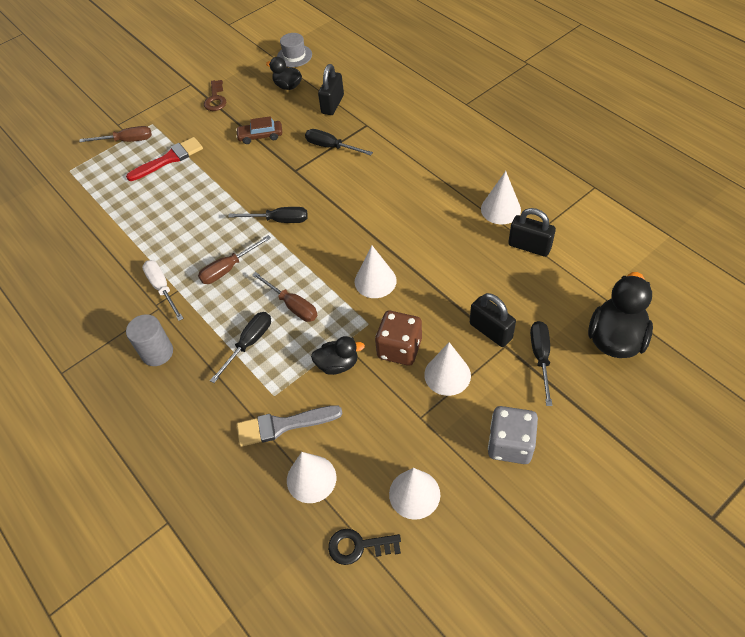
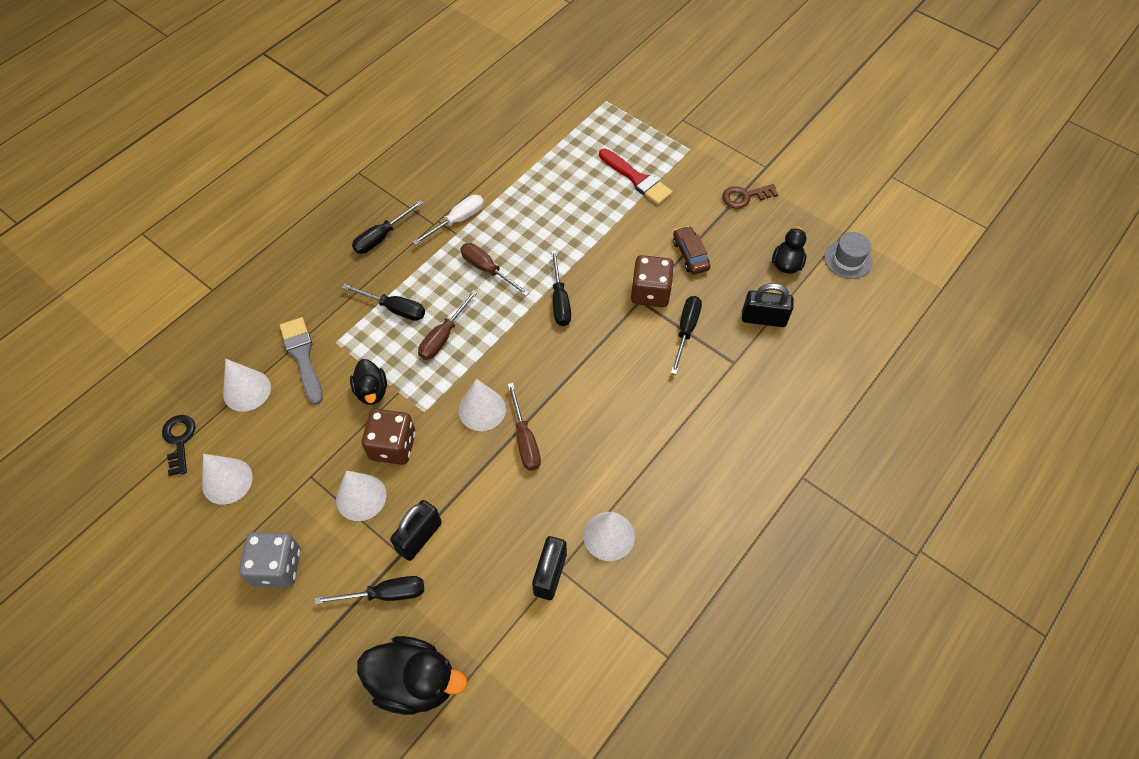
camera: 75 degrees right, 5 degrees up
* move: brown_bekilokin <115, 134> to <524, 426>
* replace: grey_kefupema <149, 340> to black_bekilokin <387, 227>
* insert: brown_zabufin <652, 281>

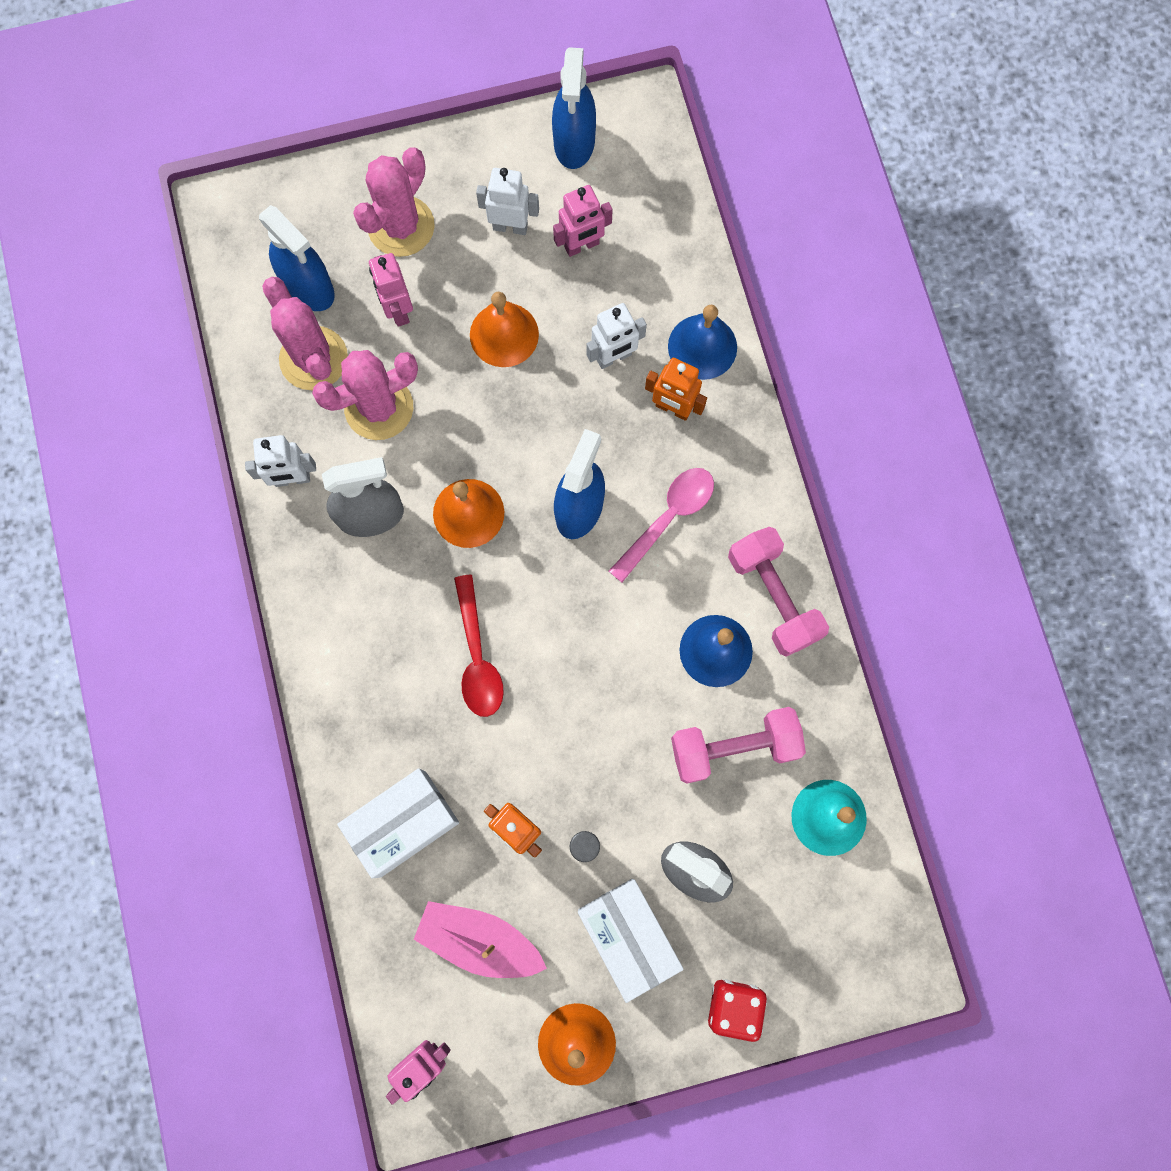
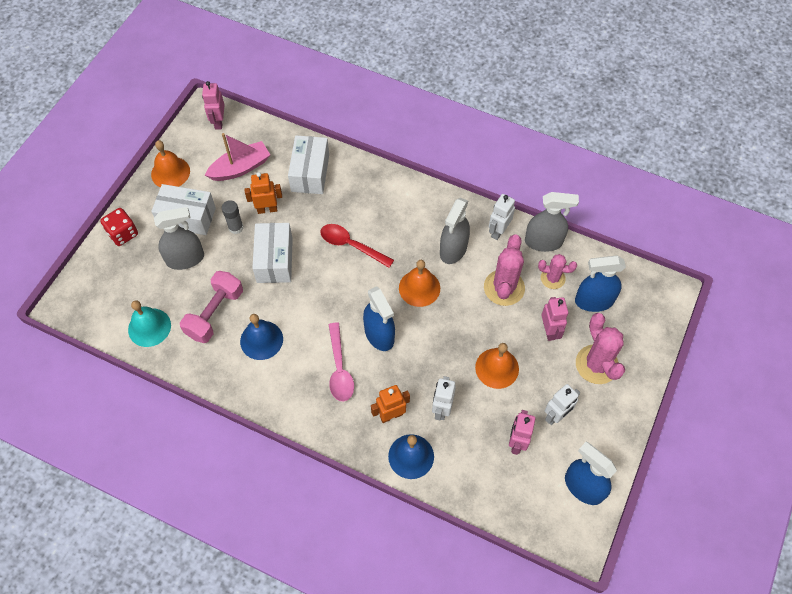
camera: 130 degrees right, 15 degrees down
* rotate: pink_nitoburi <391, 290> = <554, 319> 60 degrees clockwise
* resize: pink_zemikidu <305, 333> = <557, 271> x0.61
* delete: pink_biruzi <778, 591>
* insert: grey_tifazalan <552, 222>
* insert: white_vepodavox <272, 253>

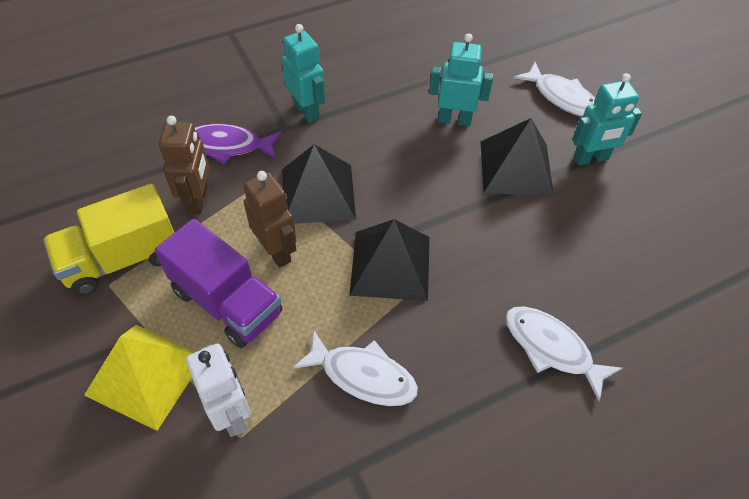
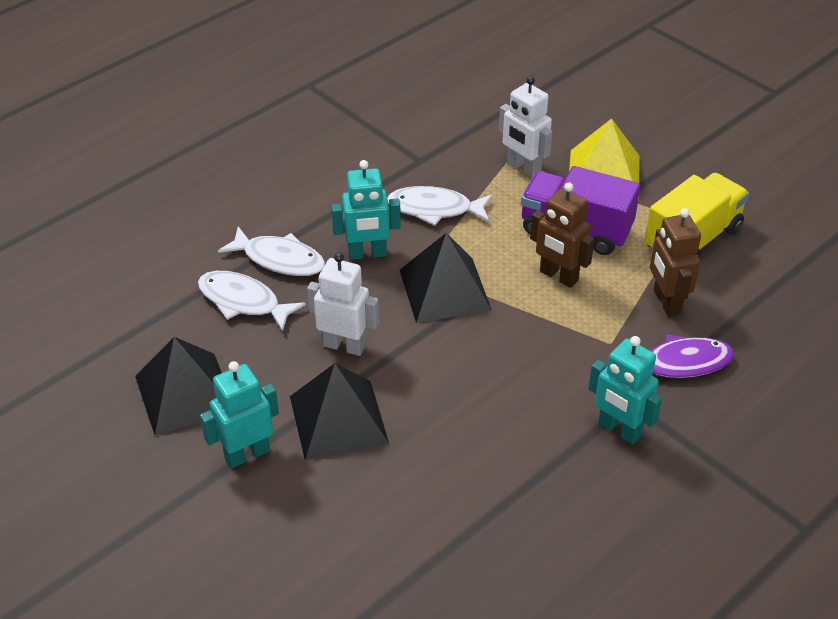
camera: 165 degrees right, 10 degrees down
* move: turquoise_nitoburi <461, 79> to <366, 210>
* move: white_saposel <555, 89> to <252, 301>
* move: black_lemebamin <319, 184> to <178, 386>
* insert: white_nitoburi <343, 304>

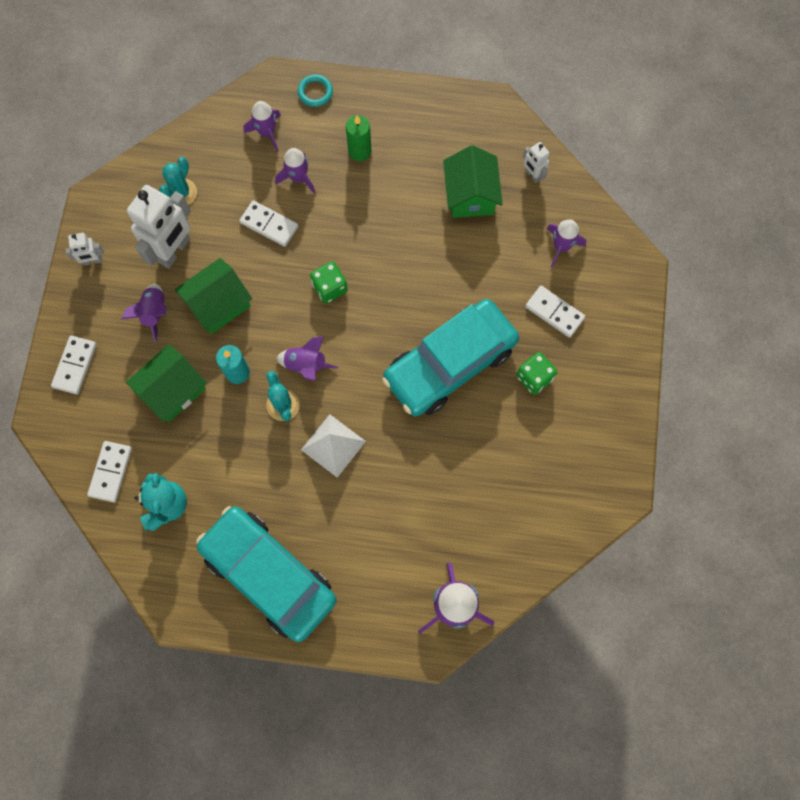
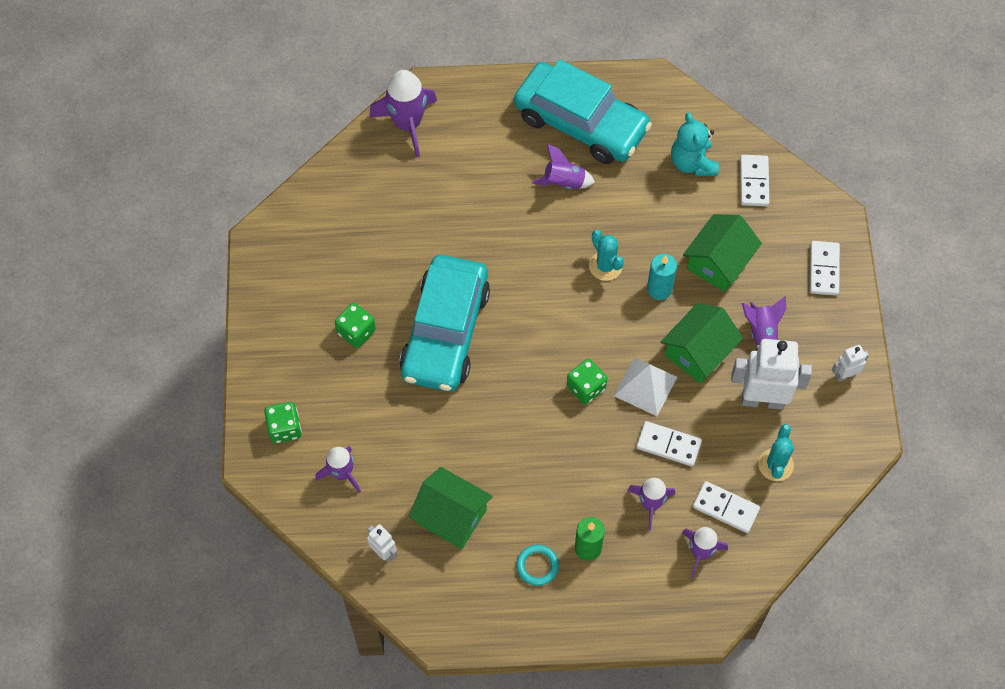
camera: 170 degrees right, 10 degrees down
* move: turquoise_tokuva <315, 90> to <537, 565>
* rotate: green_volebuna <473, 181> = <451, 508> 45 degrees counterclockwise
* rotate: white_nitoburi <159, 226> = <771, 374> 75 degrees clockwise
* move: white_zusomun <555, 312> to <726, 507>
* rotate: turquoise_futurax <450, 357> = <444, 323> 150 degrees clockwise
* move: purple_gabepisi <307, 359> to <563, 166>
* move: white_lemebamin <333, 446> to <645, 386>
* insert: green_zabufin <283, 422>

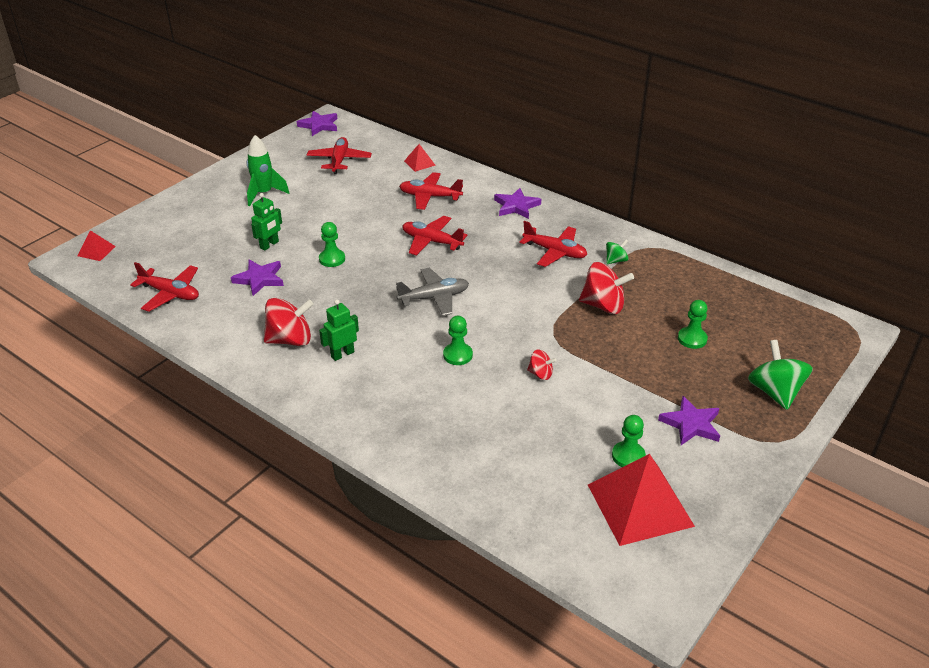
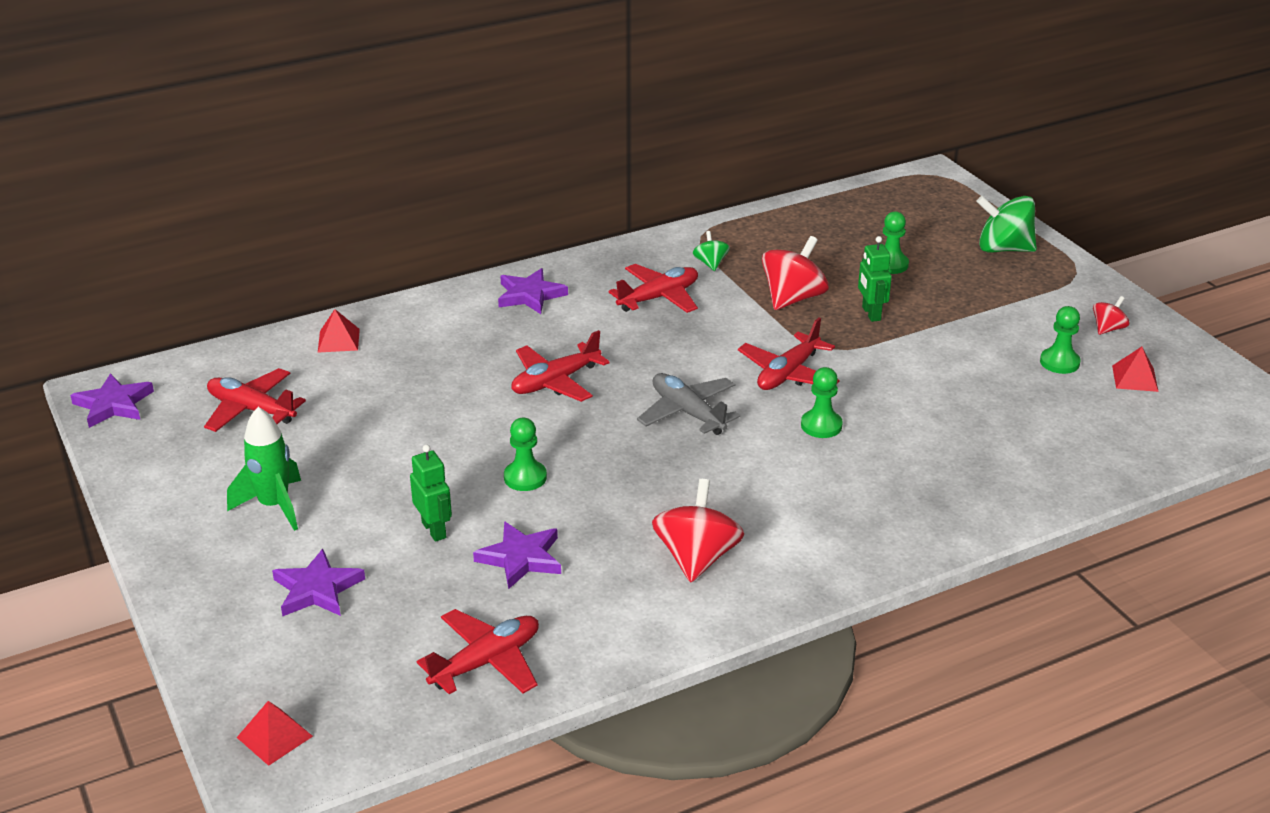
camera: 65 degrees left, 5 degrees down
* move: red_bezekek <431, 191> to <789, 353>
* rotate: grey_bezekek <432, 292> = <688, 404> 45 degrees counterclockwise
* move: green_nitoburi <339, 330> to <875, 279>
* move: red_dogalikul <542, 364> to <1111, 315>
* move: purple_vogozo <689, 420> to <318, 582>
* resize: red_lemebamin <641, 500> = <1135, 369> x0.45

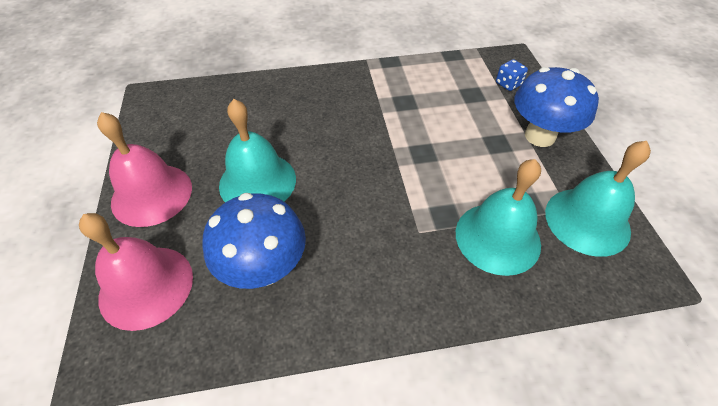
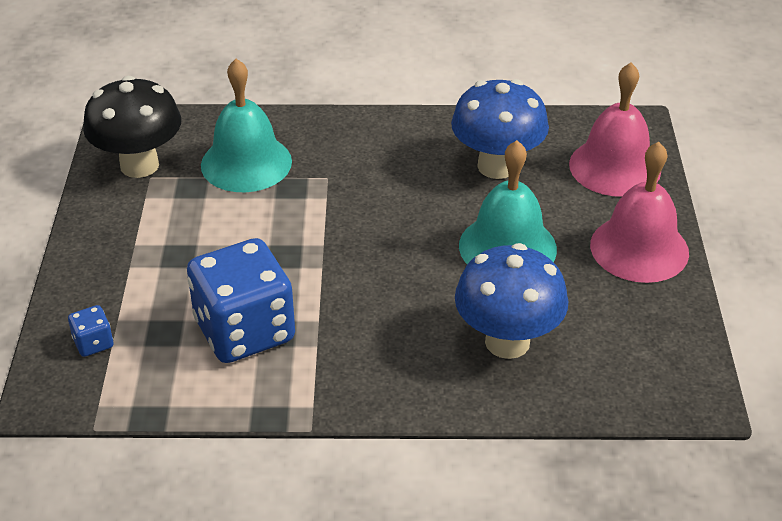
camera: 170 degrees left, 10 degrees down
* move: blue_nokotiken <556, 107> to <511, 301>
* replace: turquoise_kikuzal <598, 199> to black_nokotiken <132, 127>
* insert: blue_zabufin <241, 300>

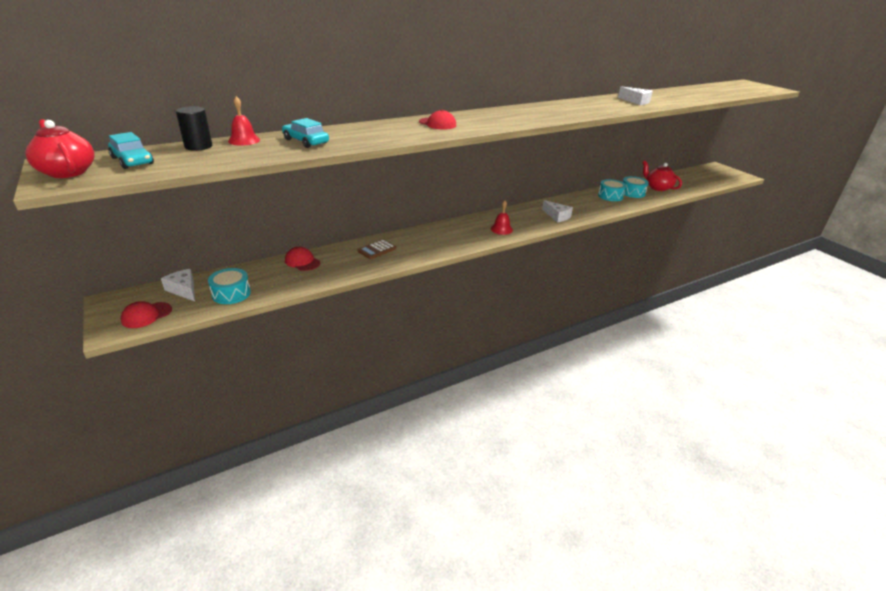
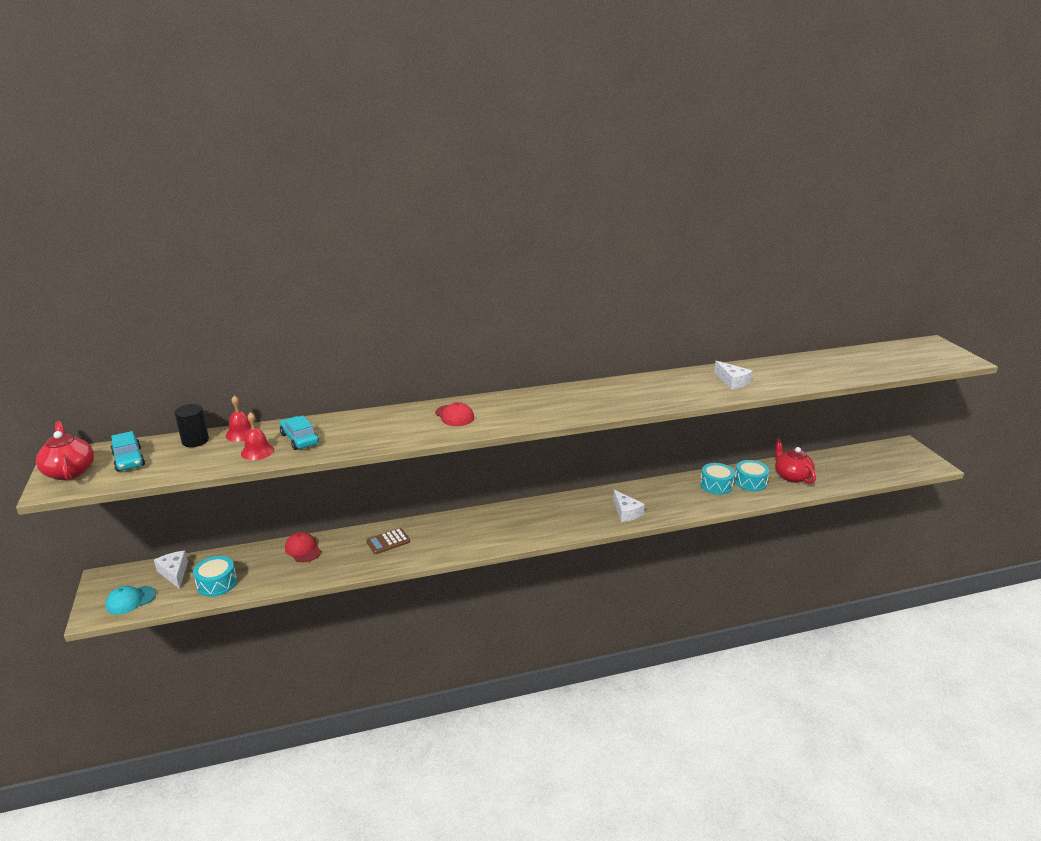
camera: 15 degrees right, 5 degrees down
* move: red_kikuzal <501, 218> to <257, 436>
* recolor: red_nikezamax <146, 314> to turquoise_nikezamax <130, 600>

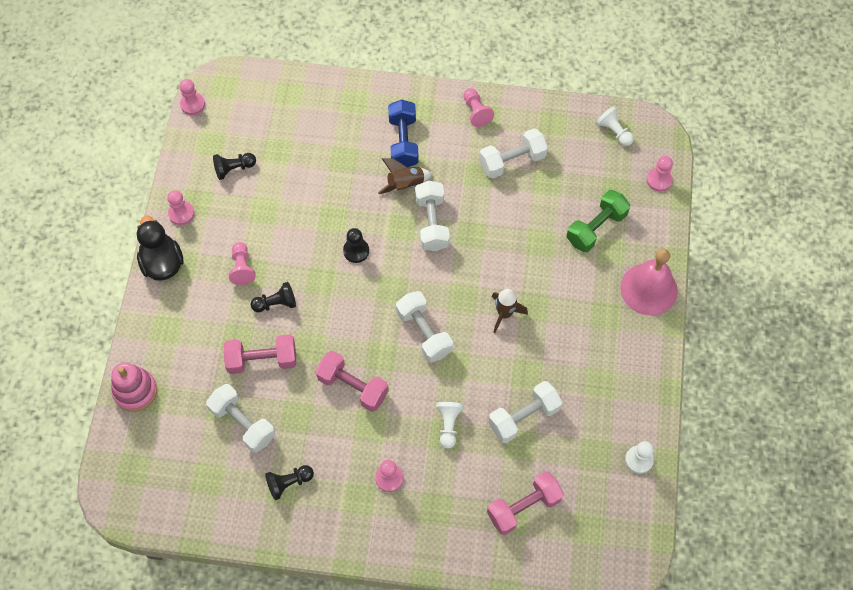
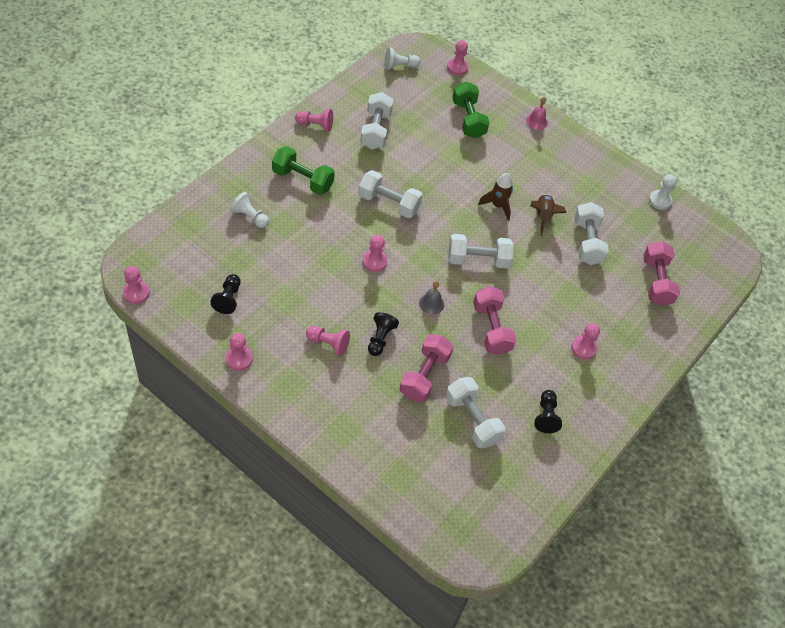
camera: 65 degrees left, 10 degrees down
* recolor: blue_biruzi <403, 133> to green_biruzi <303, 170>
* move: brown_gabepisi <405, 176> to <548, 215>
* delete: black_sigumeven <160, 248>
* recolor: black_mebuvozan <356, 245> to pink_mebuvozan <375, 253>
* resize: pink_kikuzal <649, 282> = <537, 113> x0.47
* rotate: pink_biruzi <352, 381> = <495, 320> 75 degrees counterclockwise
* delete: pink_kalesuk <134, 387>
* rotate: white_biruzi <240, 418> = <476, 413> 75 degrees clockwise
* move: white_mebuvozan <450, 425> to <249, 210>
* insert: grey_kikuzal <431, 298>

